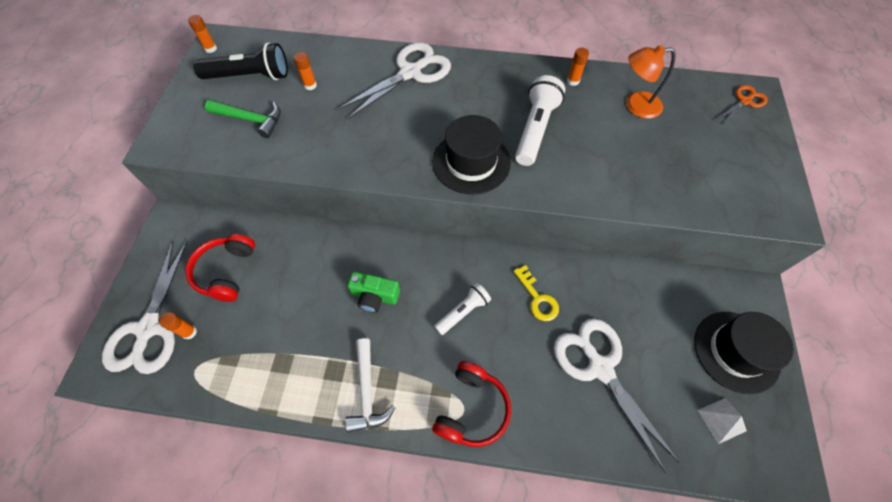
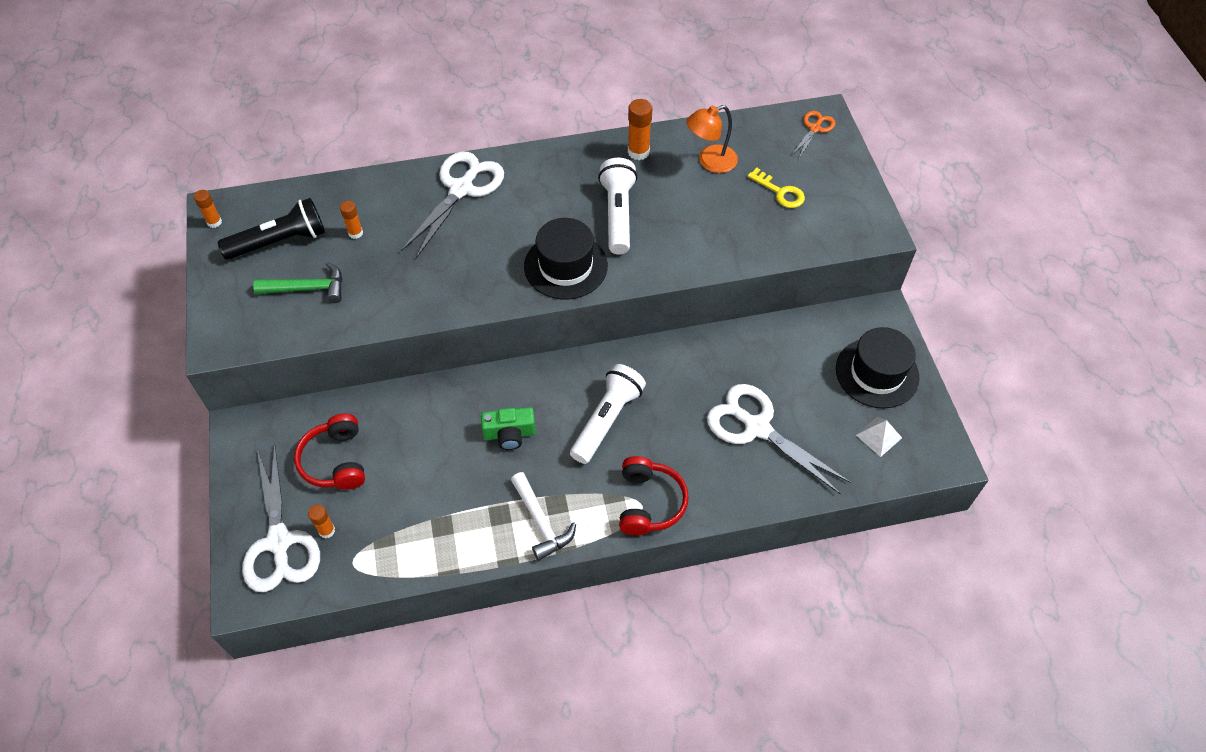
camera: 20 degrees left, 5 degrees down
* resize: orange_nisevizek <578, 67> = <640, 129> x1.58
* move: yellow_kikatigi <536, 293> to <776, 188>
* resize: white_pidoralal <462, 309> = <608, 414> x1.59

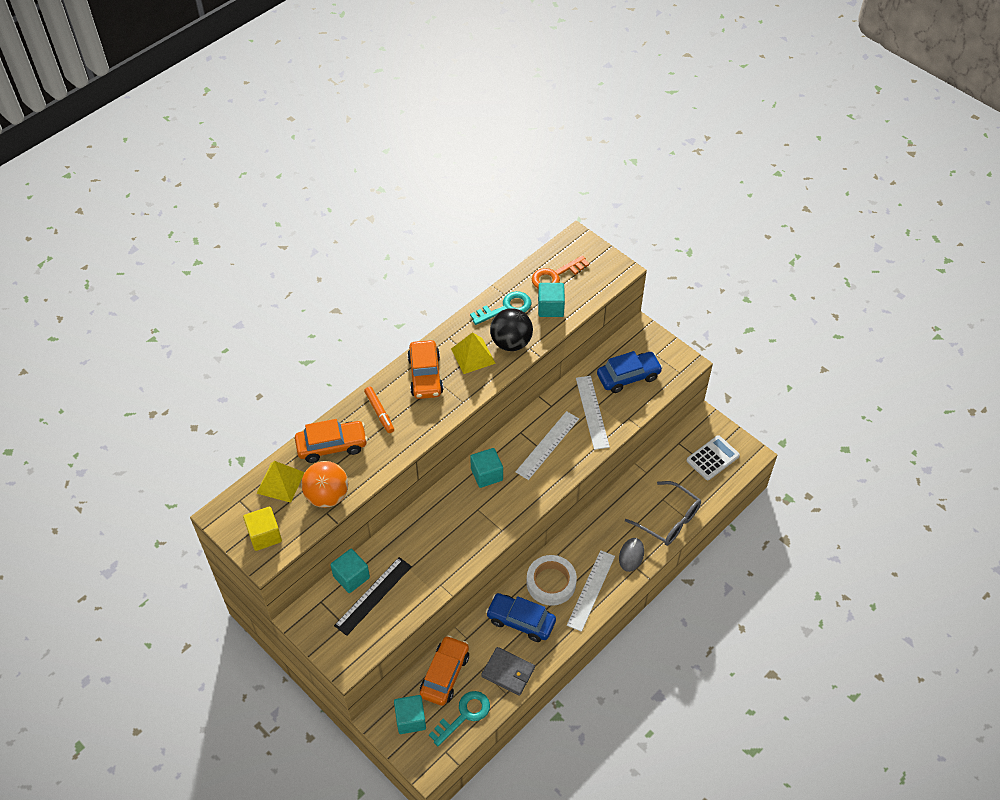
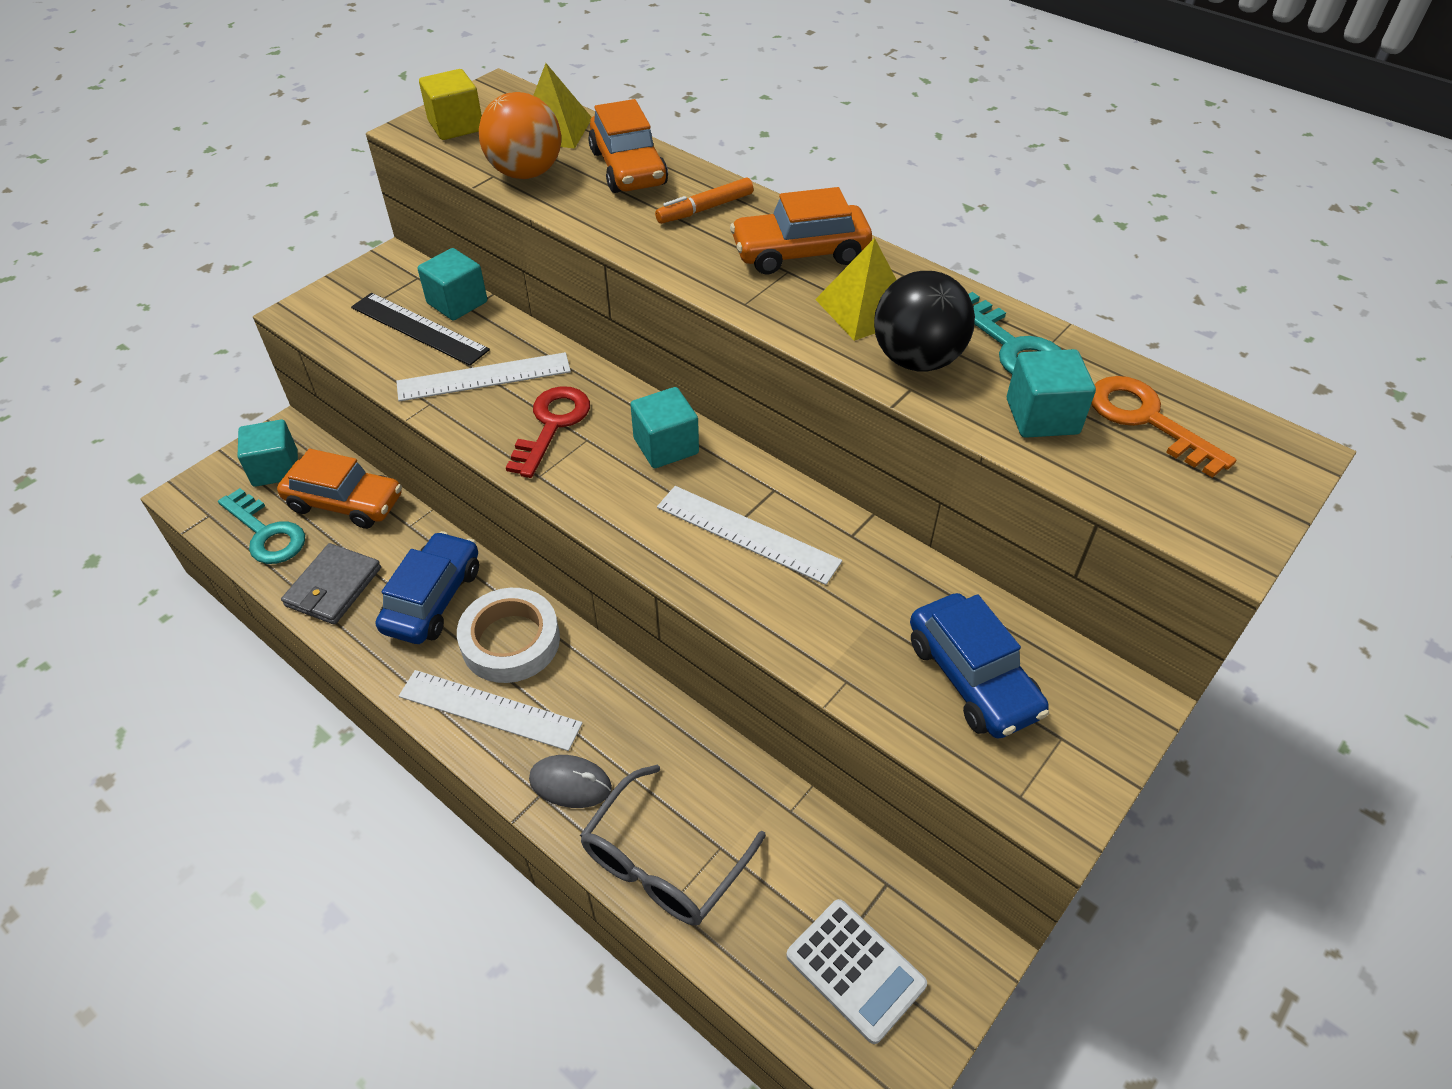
camera: 85 degrees right, 5 degrees down
* move: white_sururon <593, 413> to <483, 377>
* insert: red_kikatigi <548, 432>

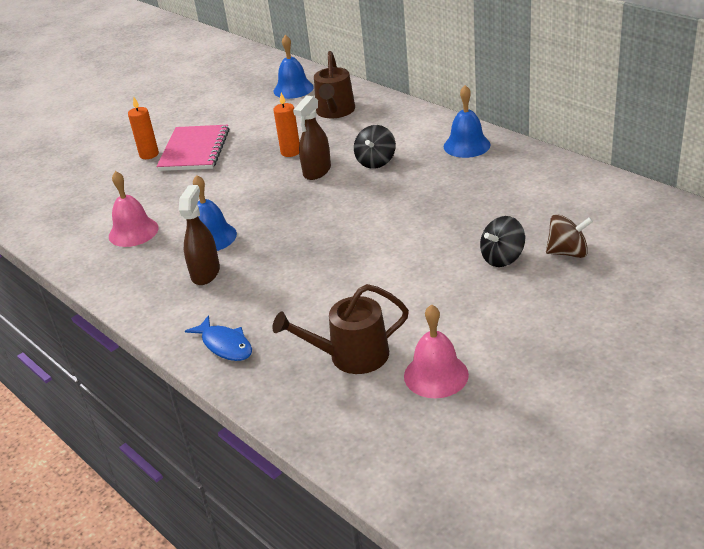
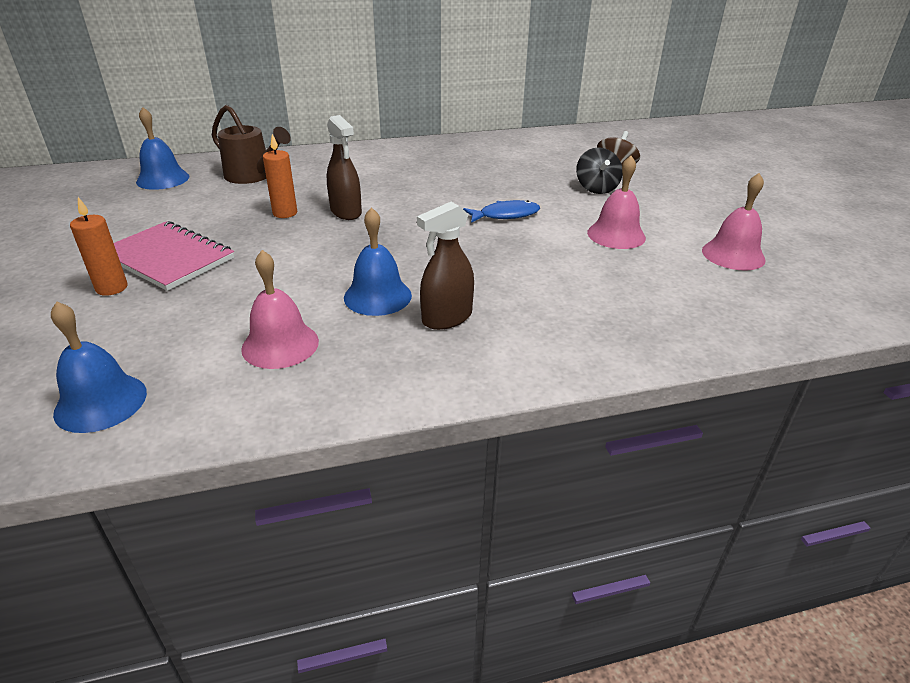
camera: 65 degrees left, 0 degrees up
* move: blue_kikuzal <467, 121> to <99, 367>
* delete: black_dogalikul <375, 147>
* rotate: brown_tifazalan <199, 235> = <445, 266> 75 degrees counterclockwise
* delete: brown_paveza <340, 329>
* move: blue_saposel <218, 338> to <501, 211>
* insert: pink_kikuzal <616, 202>

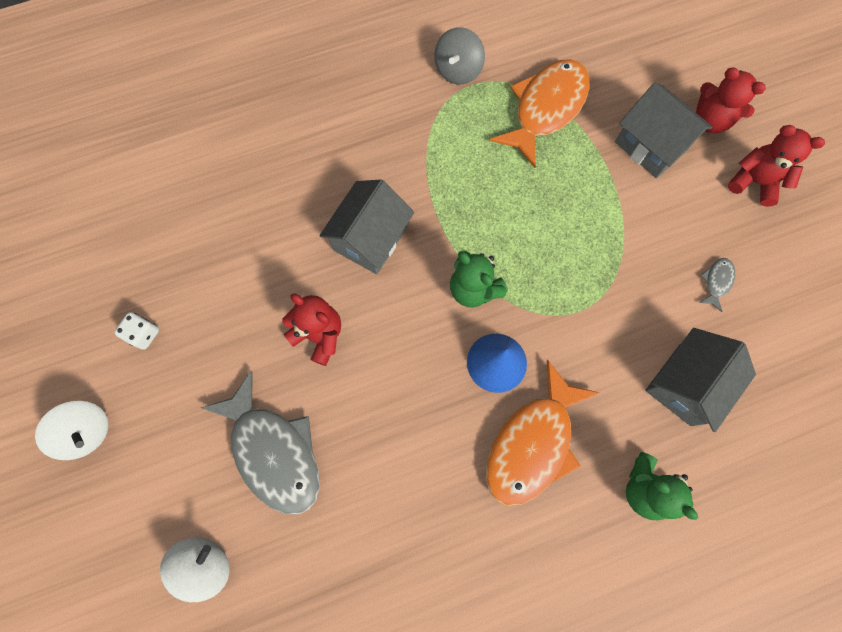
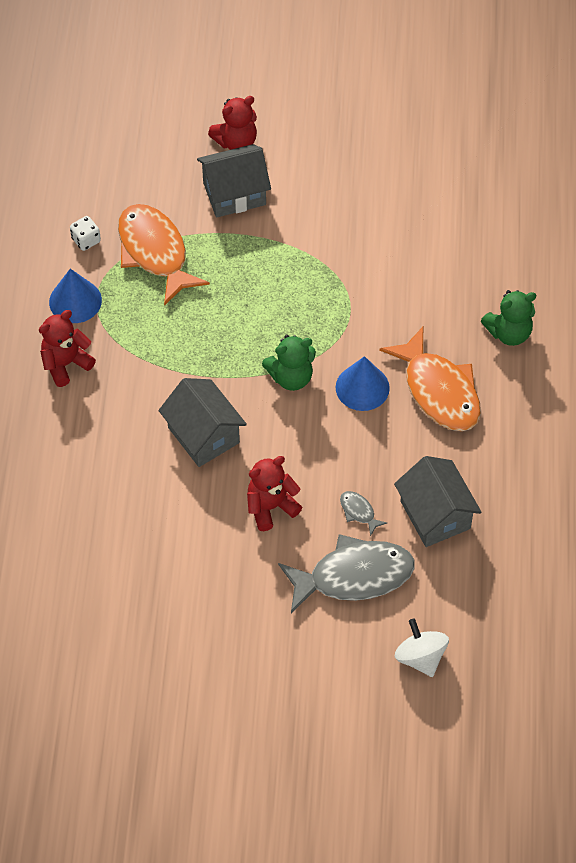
camera: 65 degrees left, 15 degrees down
* replace: grey_dogalikul <459, 56> to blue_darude <75, 296>
* move: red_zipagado <776, 166> to <67, 348>
* move: grey_saposel <717, 285> to <363, 513>
* move: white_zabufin <136, 331> to <85, 233>
* move: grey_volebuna <700, 380> to <438, 501>
* delete: white_dogalikul <72, 430>

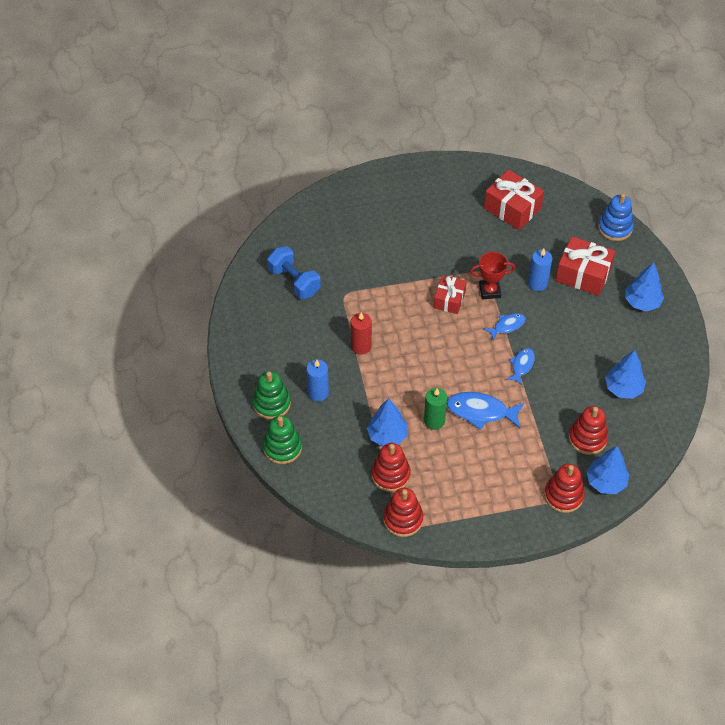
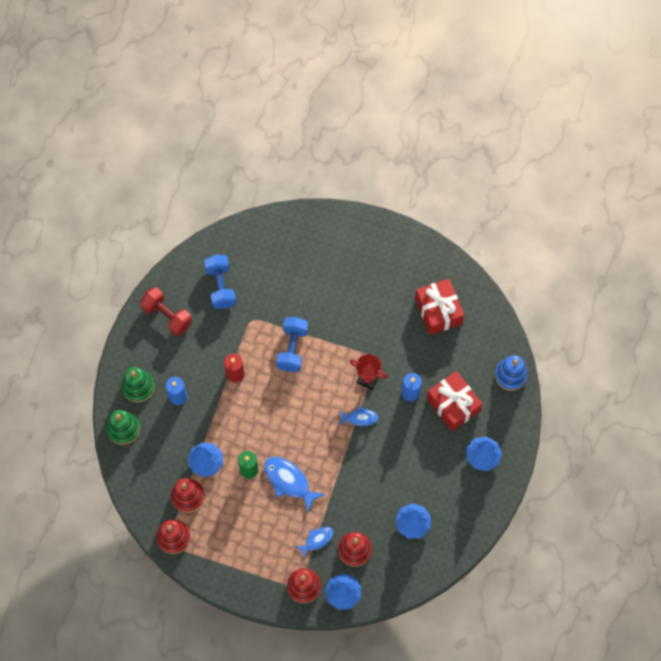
camera: 30 degrees right, 15 degrees up
* delete: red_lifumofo <450, 294>
* move: blue_saposel <520, 366> to <314, 542>
* insert: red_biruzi <166, 311>
* insert: blue_biruzi <292, 344>

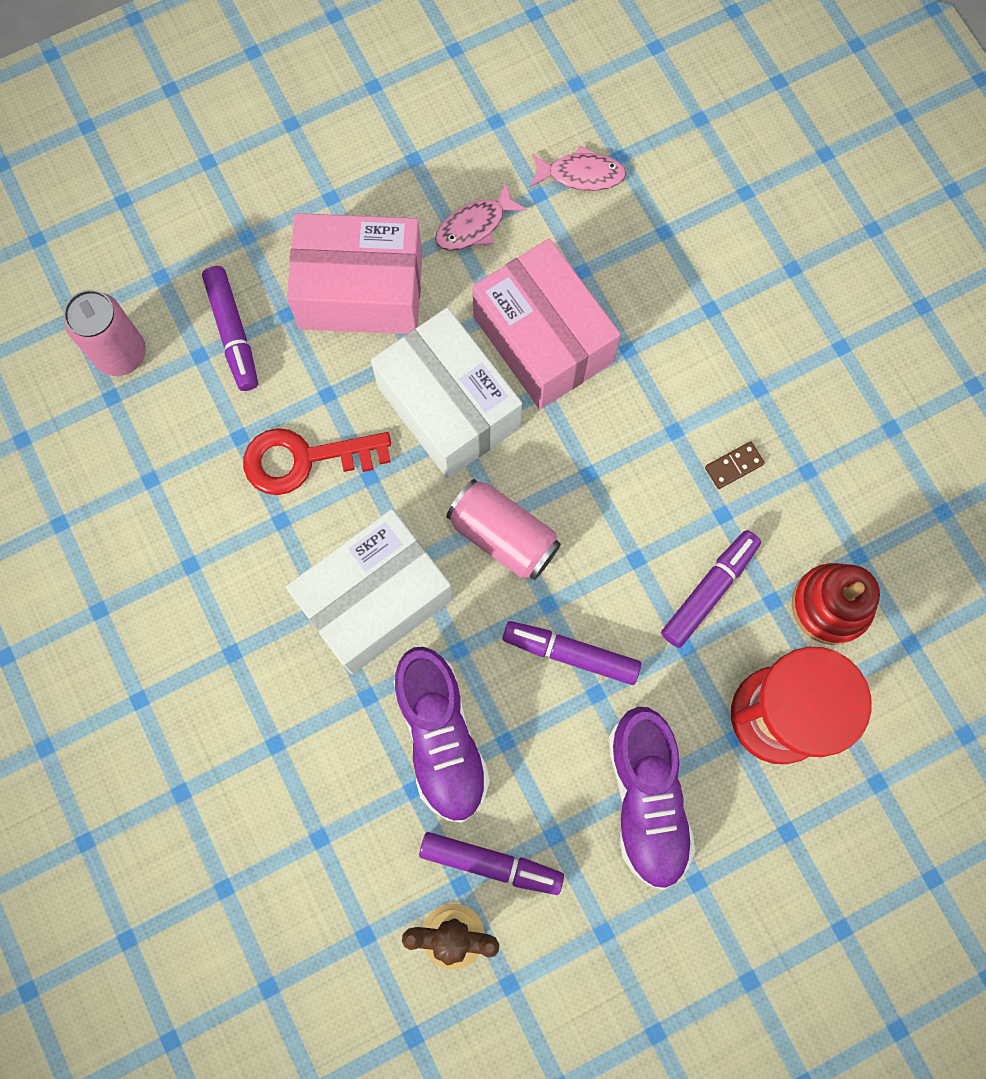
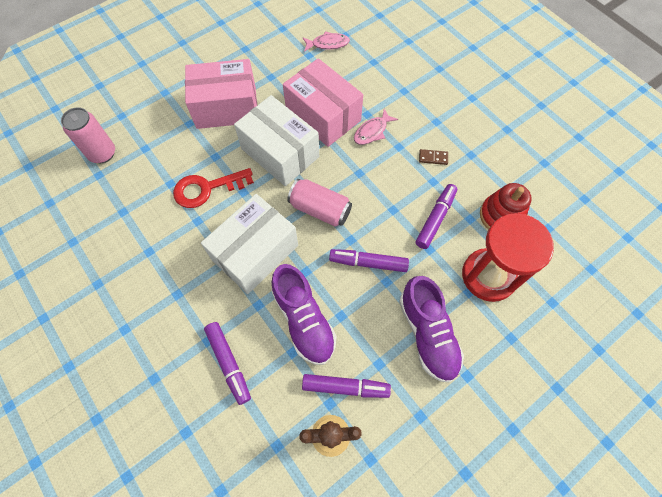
camera: 10 degrees left, 10 degrees down
* move: pink_saposel <481, 217> to <376, 127>
* move: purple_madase <230, 328> to <227, 363>
* rotate: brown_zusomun <735, 465> = <433, 157> 45 degrees clockwise

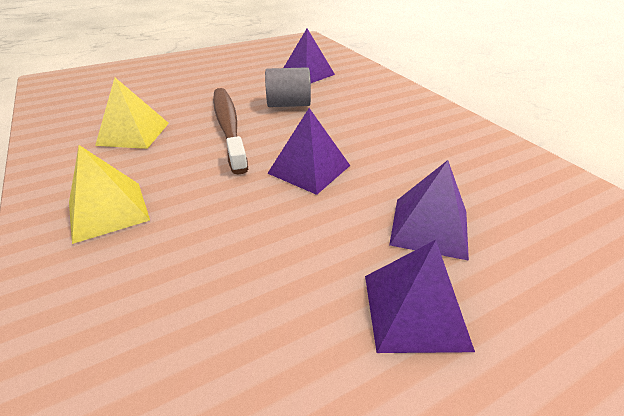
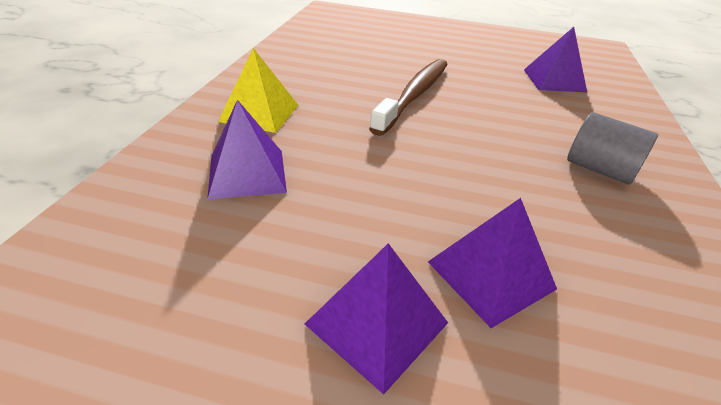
camera: 40 degrees right, 0 degrees up
* move: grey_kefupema <288, 87> to <612, 148>
* delete: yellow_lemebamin <132, 113>
* move: purple_lemebamin <308, 151> to <247, 149>

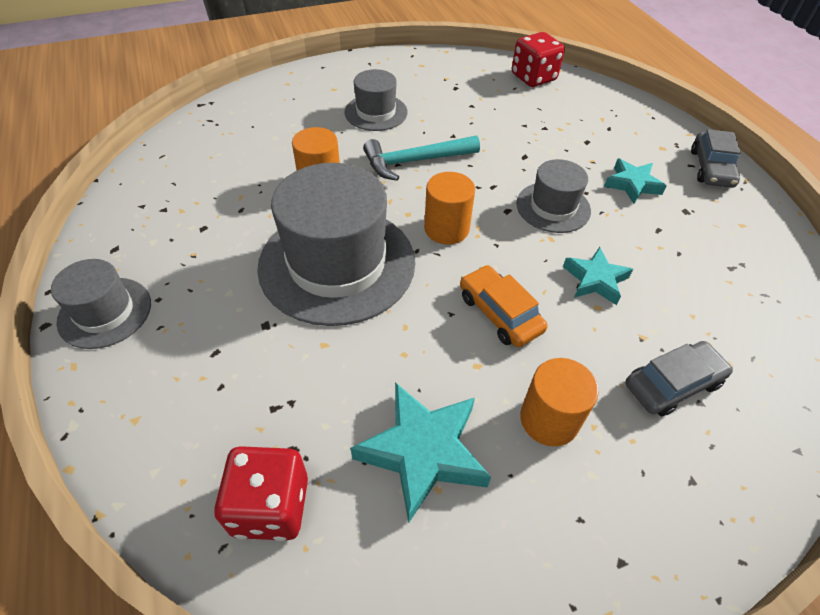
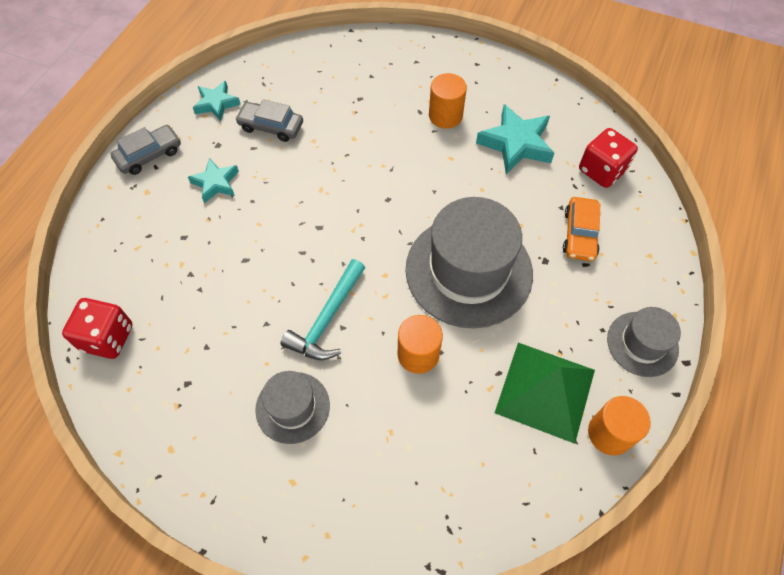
camera: 135 degrees left, 10 degrees up
* rotate: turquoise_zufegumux <421, 158> = <322, 309> 90 degrees clockwise
* delete: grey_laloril <553, 196>
* move: orange_kefupema <449, 208> to <619, 426>
* move: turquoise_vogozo <598, 276> to <217, 101>
* move: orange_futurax <503, 306> to <582, 229>
* move: grey_futurax <679, 378> to <269, 120>
* insert: green_lemebamin <545, 393>

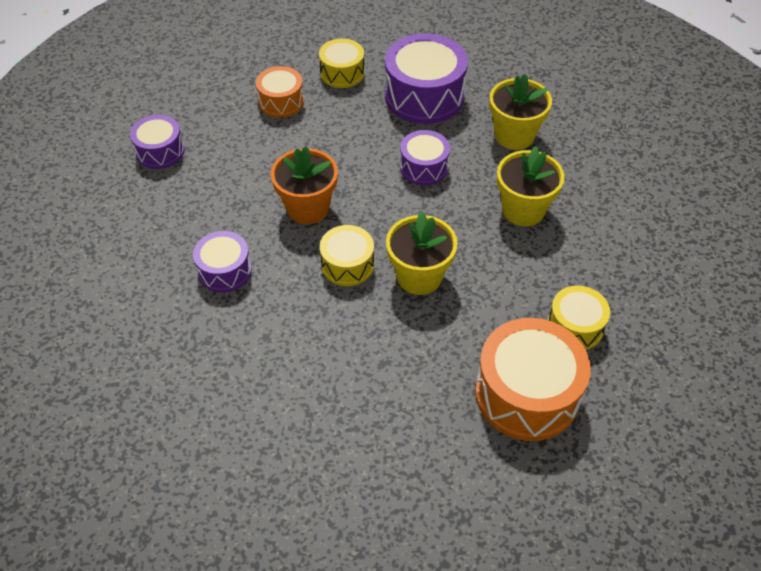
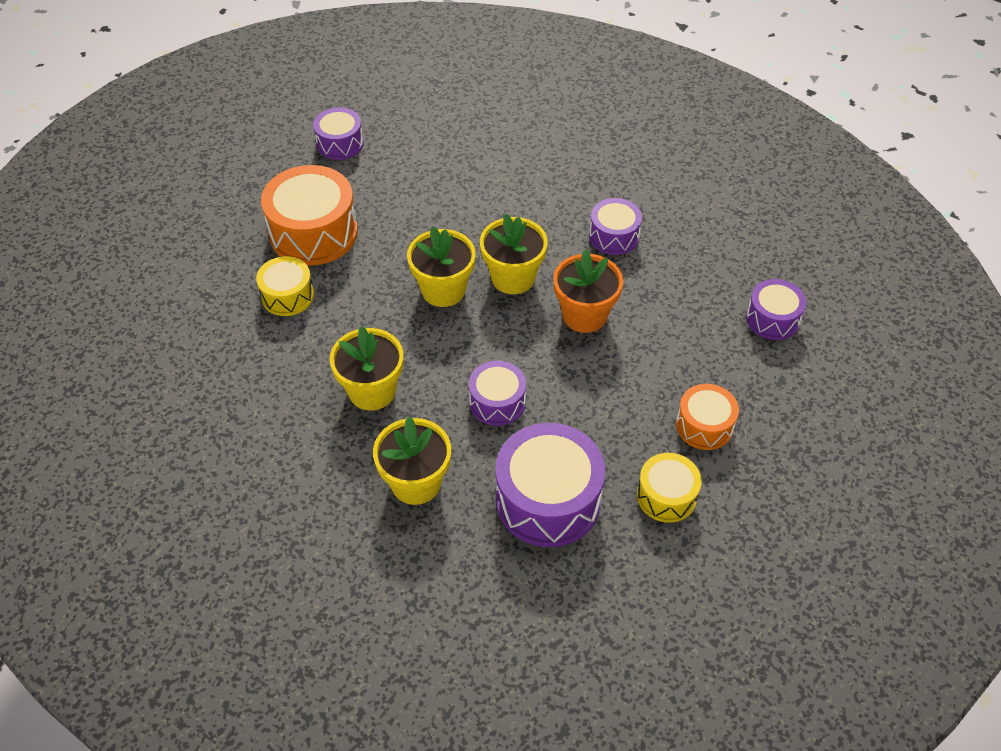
camera: 155 degrees right, 0 degrees up
* replace: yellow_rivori <347, 255> to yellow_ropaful <514, 254>
* insert: purple_rivori <338, 133>

